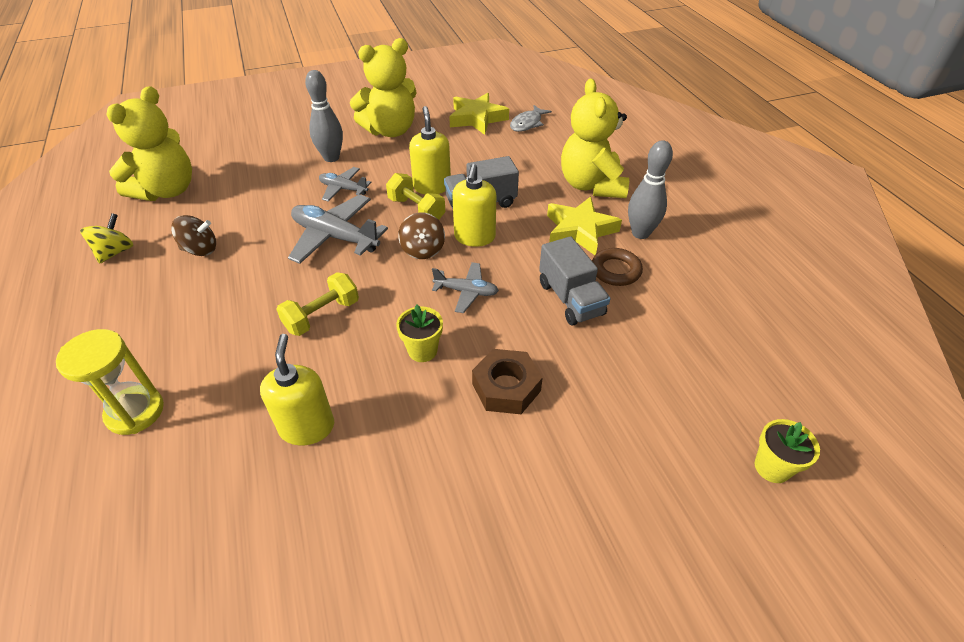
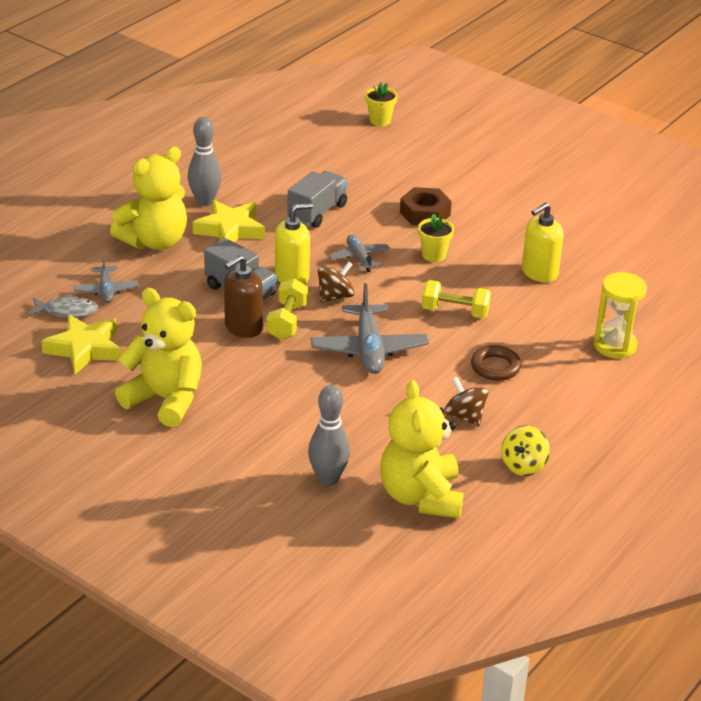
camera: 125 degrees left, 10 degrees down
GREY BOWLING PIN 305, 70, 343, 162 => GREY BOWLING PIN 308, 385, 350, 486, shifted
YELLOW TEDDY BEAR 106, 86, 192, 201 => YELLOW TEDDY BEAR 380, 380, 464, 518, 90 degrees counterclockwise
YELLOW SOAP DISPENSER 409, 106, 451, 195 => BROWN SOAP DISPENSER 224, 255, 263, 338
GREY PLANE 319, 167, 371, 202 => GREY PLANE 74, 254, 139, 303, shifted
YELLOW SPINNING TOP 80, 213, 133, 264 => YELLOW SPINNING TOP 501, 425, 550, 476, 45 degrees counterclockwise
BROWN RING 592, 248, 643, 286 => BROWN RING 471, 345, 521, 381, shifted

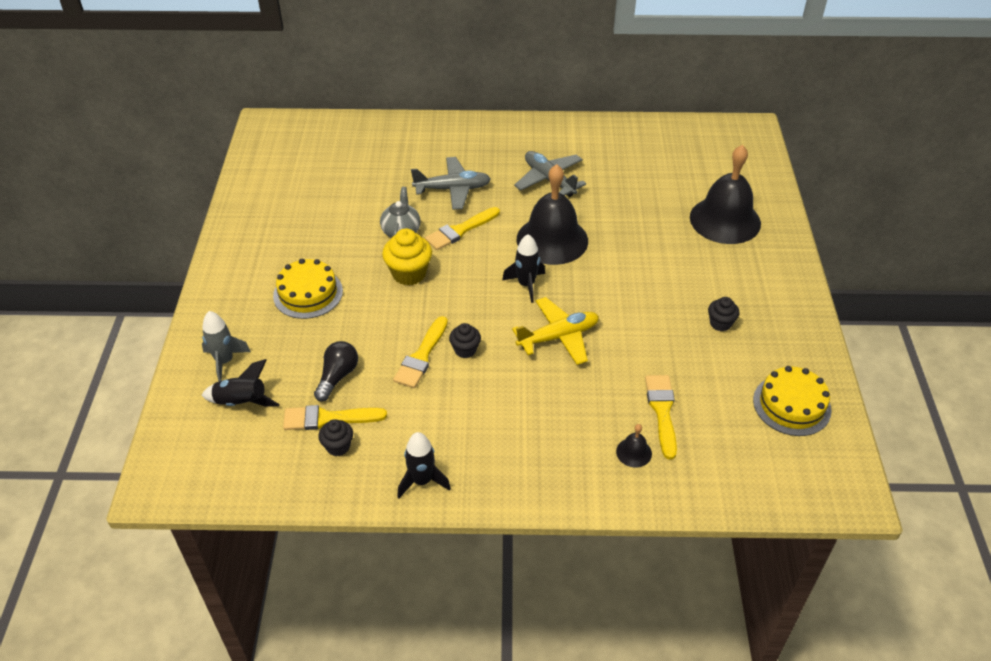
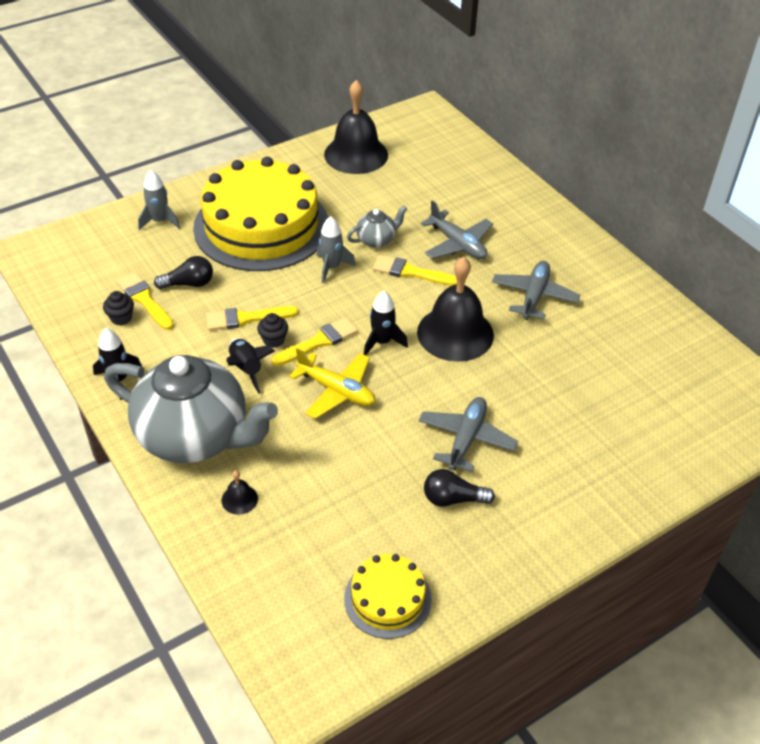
camera: 55 degrees right, 0 degrees up
BLACK BELL 690, 145, 761, 244 => BLACK BELL 324, 80, 388, 174, shifted
YELLOW CUPCAKE 382, 228, 432, 285 => GREY ROCKET 316, 216, 356, 283
YELLOW CAKE 273, 259, 343, 319 => YELLOW CAKE 193, 157, 328, 271, x2.14
BLACK CUPCAKE 708, 297, 740, 331 => BLACK LIGHT BULB 424, 469, 495, 507
BLACK ROCKET 201, 359, 280, 407 => BLACK ROCKET 226, 338, 275, 394, shifted
YELLOW BRUSH 645, 375, 677, 459 => YELLOW BRUSH 272, 317, 358, 366, shifted
nothing => GREY TEAPOT 104, 355, 278, 463
nothing => GREY PLANE 418, 397, 518, 472

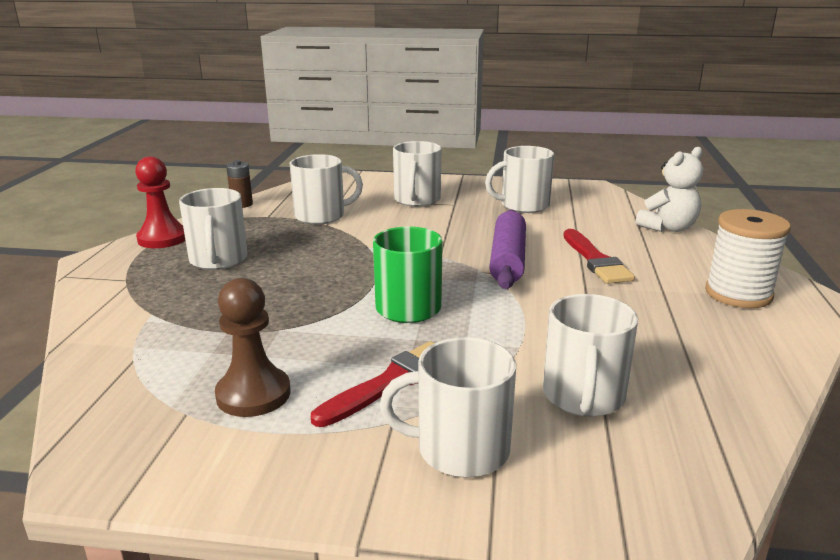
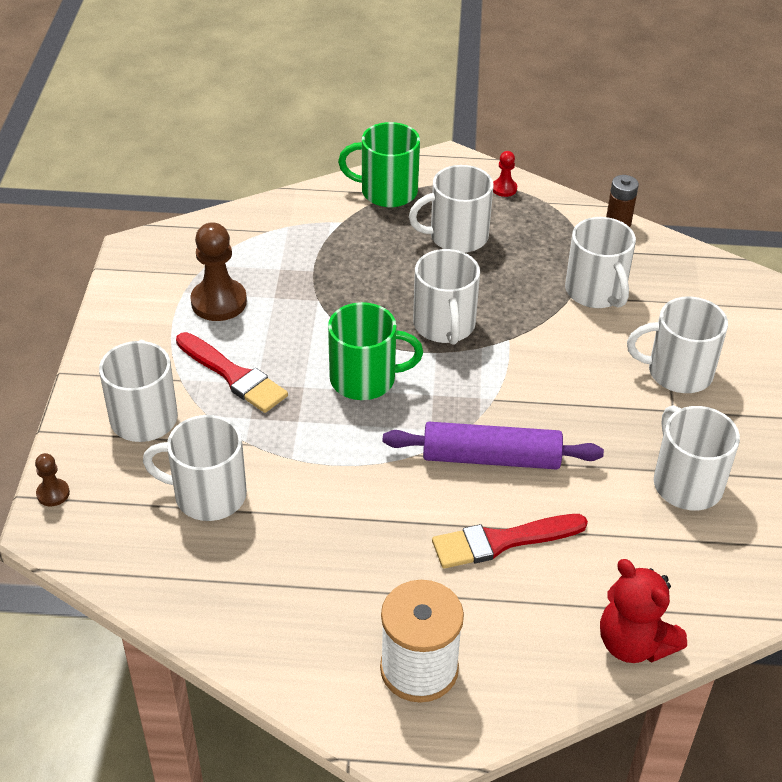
camera: 85 degrees right, 20 degrees up
WHITE TEDDY BEAR 636, 147, 703, 232 => RED TEDDY BEAR 600, 559, 687, 663
RED PAWN 135, 157, 185, 248 => RED PAWN 493, 151, 517, 197, x0.51
nothing => GREEN MUG 338, 122, 420, 207
nothing => WHITE MUG 413, 249, 480, 345
nothing => BROWN PAWN 35, 453, 70, 506

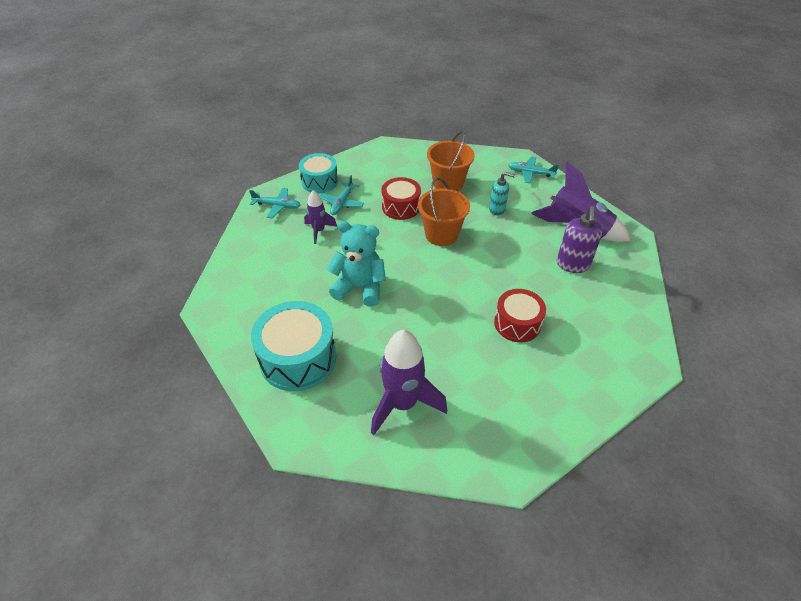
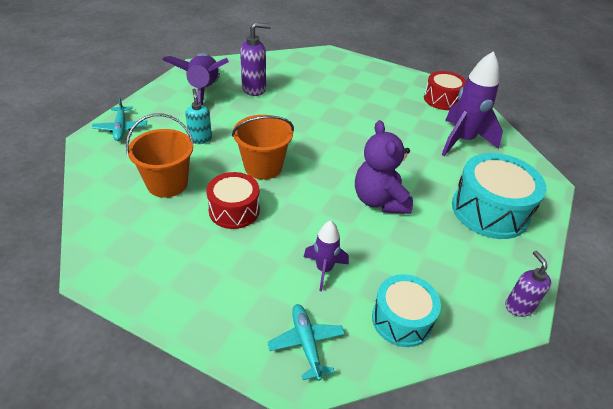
camera: 120 degrees left, 5 degrees down
TURQUOISE DRUM 299, 153, 338, 193 => TURQUOISE DRUM 372, 274, 441, 347, shifted
TURQUOISE PLANE 320, 175, 364, 215 => nothing
TURQUOISE TEDDY BEAR 327, 221, 386, 306 => PURPLE TEDDY BEAR 355, 120, 413, 214
RED DRUM 494, 289, 546, 342 => RED DRUM 424, 71, 466, 110, shifted
nothing => PURPLE SOAP DISPENSER 505, 251, 551, 317

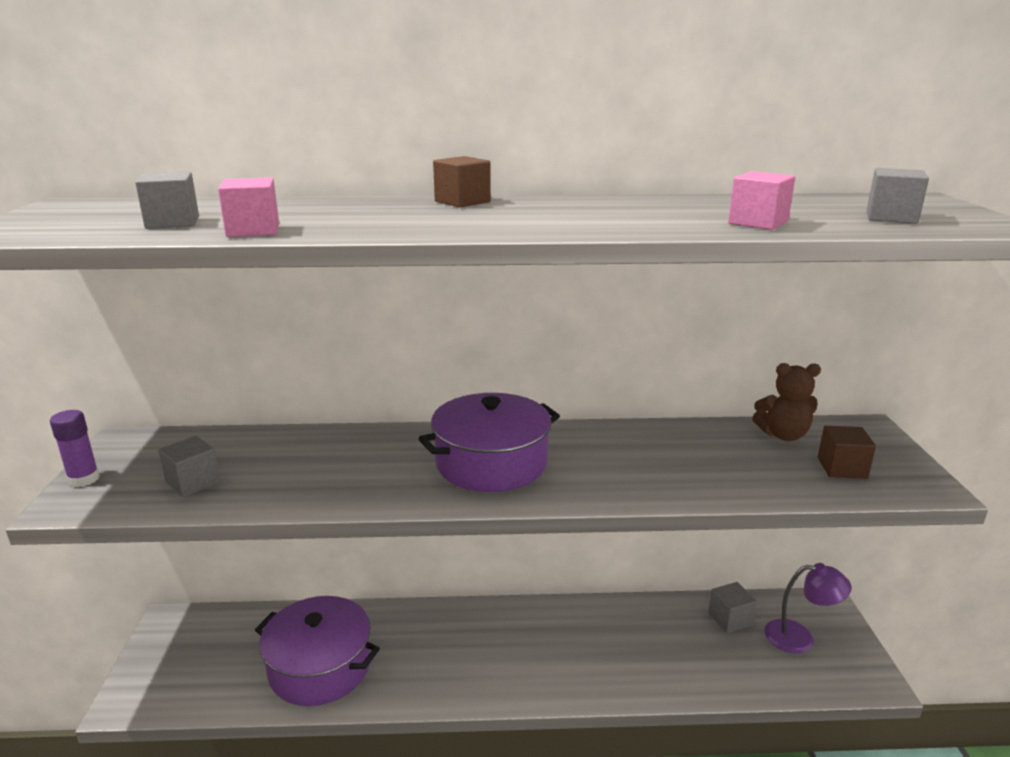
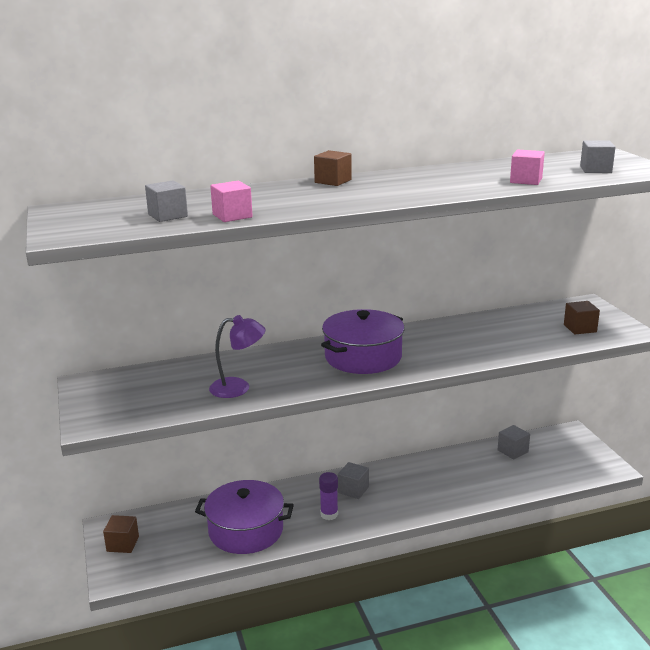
camera: 15 degrees left, 0 degrees up
BROWN TEDDY BEAR 752, 363, 821, 441 => nothing
PURPLE GLUE STICK 50, 410, 100, 487 => PURPLE GLUE STICK 319, 472, 338, 520, shifted
GREY CUBE 158, 436, 220, 497 => GREY CUBE 338, 462, 369, 499, shifted
PURPLE LAMP 765, 563, 852, 654 => PURPLE LAMP 209, 315, 266, 398, shifted
nothing => BROWN CUBE 103, 515, 139, 553

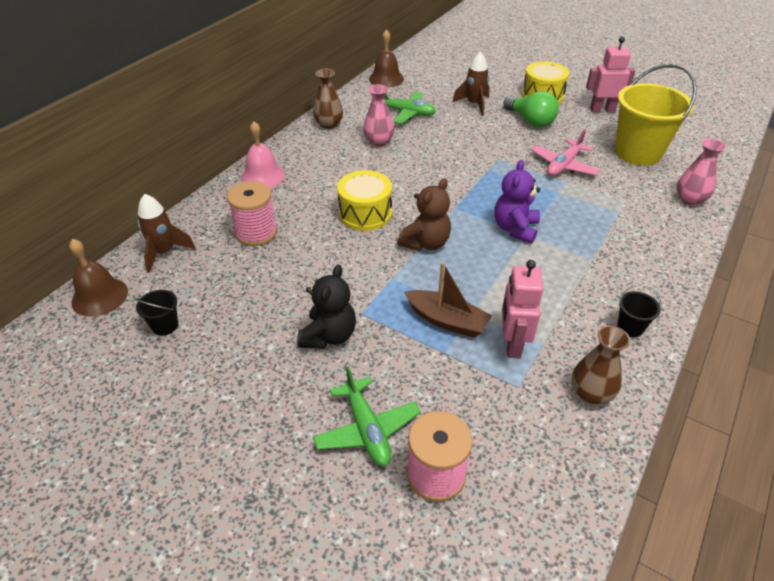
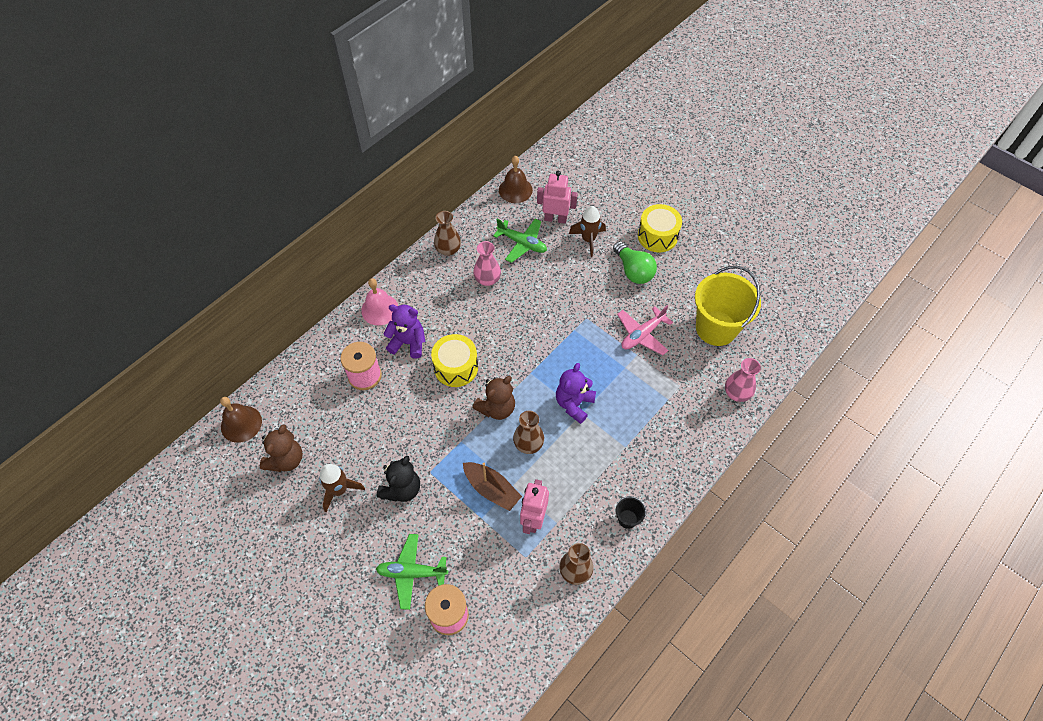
camera: 10 degrees right, 15 degrees up
PINK ROBOT 586, 37, 635, 113 => PINK ROBOT 537, 171, 578, 224, shifted
BROWN ROCKET 138, 194, 195, 273 => BROWN ROCKET 319, 464, 365, 512, shifted
BLACK BUCKET 135, 290, 178, 336 => BROWN TEDDY BEAR 260, 425, 303, 472
GREEN PLANE 313, 366, 421, 466 => GREEN PLANE 376, 534, 448, 610, 105 degrees clockwise
nothing => PURPLE TEDDY BEAR 383, 305, 426, 358
nothing => BROWN VASE 513, 410, 544, 454

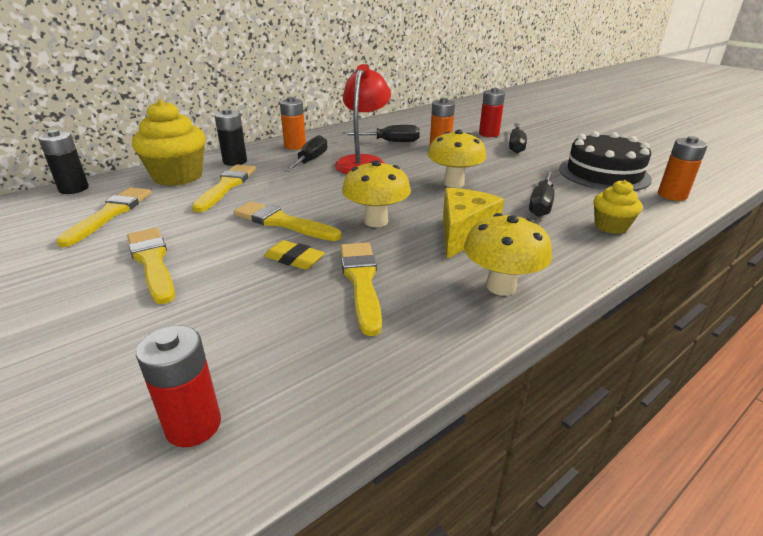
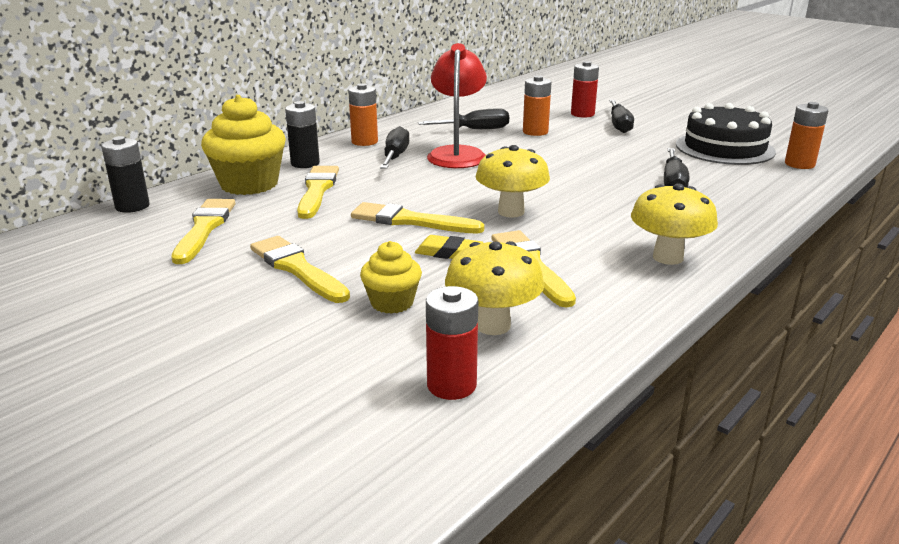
camera: 10 degrees left, 5 degrees down
YELLOW MUSHROOM 427, 130, 486, 188 => YELLOW MUSHROOM 445, 241, 544, 335, shifted
YELLOW CUPCAKE 594, 180, 642, 234 => YELLOW CUPCAKE 360, 241, 422, 314, shifted
YELLOW CHEESE 443, 188, 504, 259 => nothing

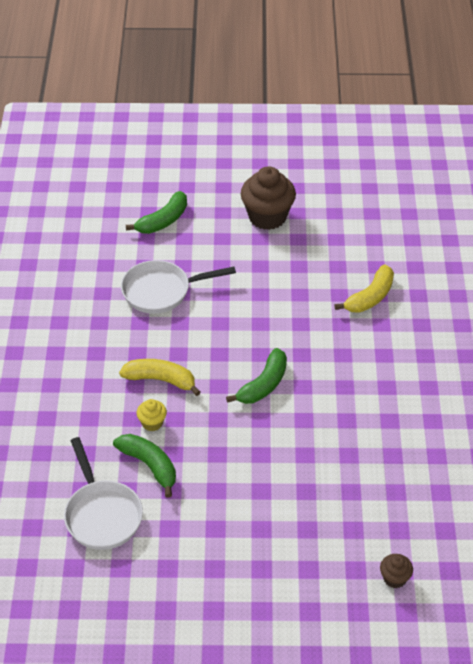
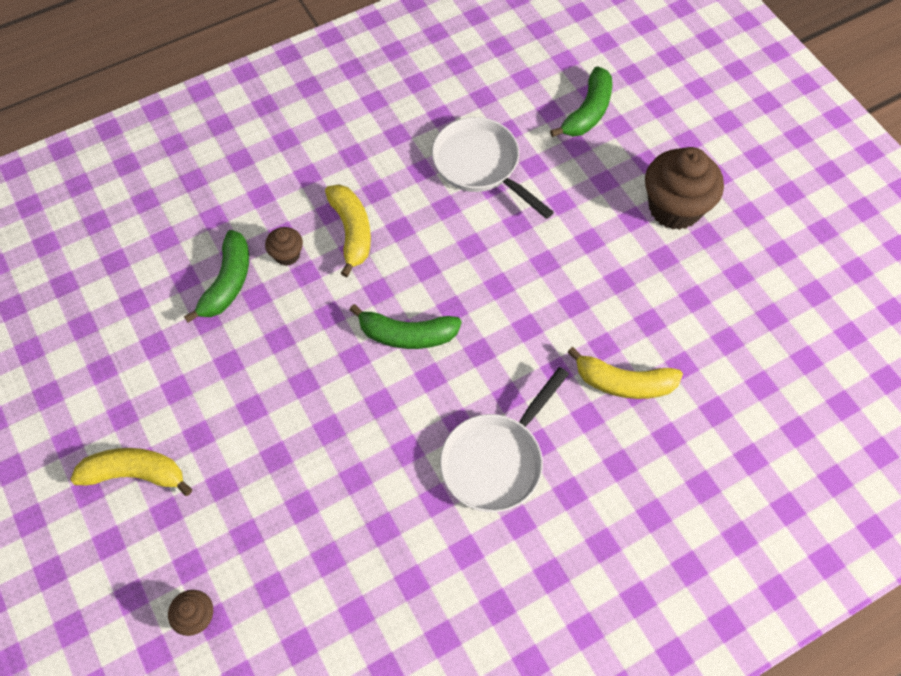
camera: 60 degrees right, 15 degrees up
GREEN BANANA 126, 191, 187, 234 => GREEN BANANA 550, 66, 612, 137, 75 degrees counterclockwise
YELLOW CUPCAKE 137, 399, 167, 431 => BROWN CUPCAKE 265, 227, 303, 266
WHITE PAN 64, 437, 143, 550 => WHITE PAN 440, 367, 569, 512, shifted
nothing => YELLOW BANANA 70, 448, 192, 496

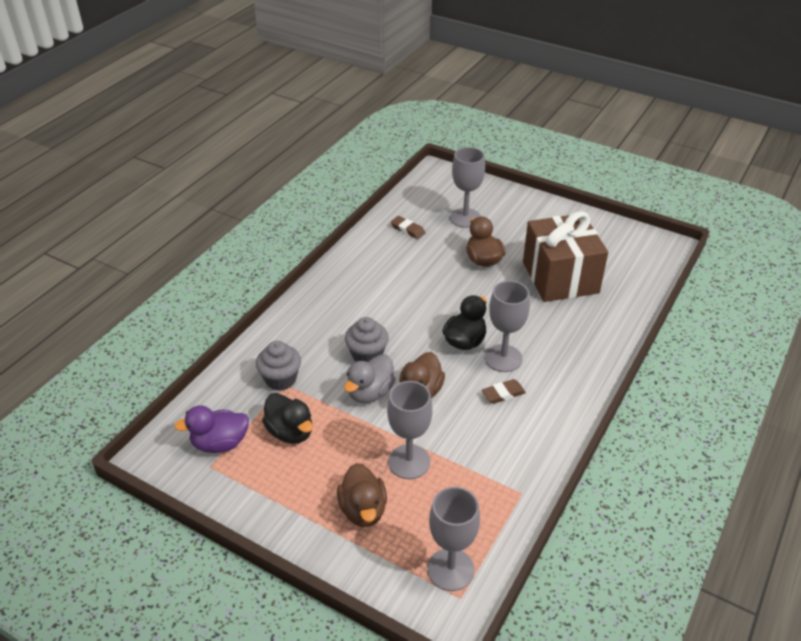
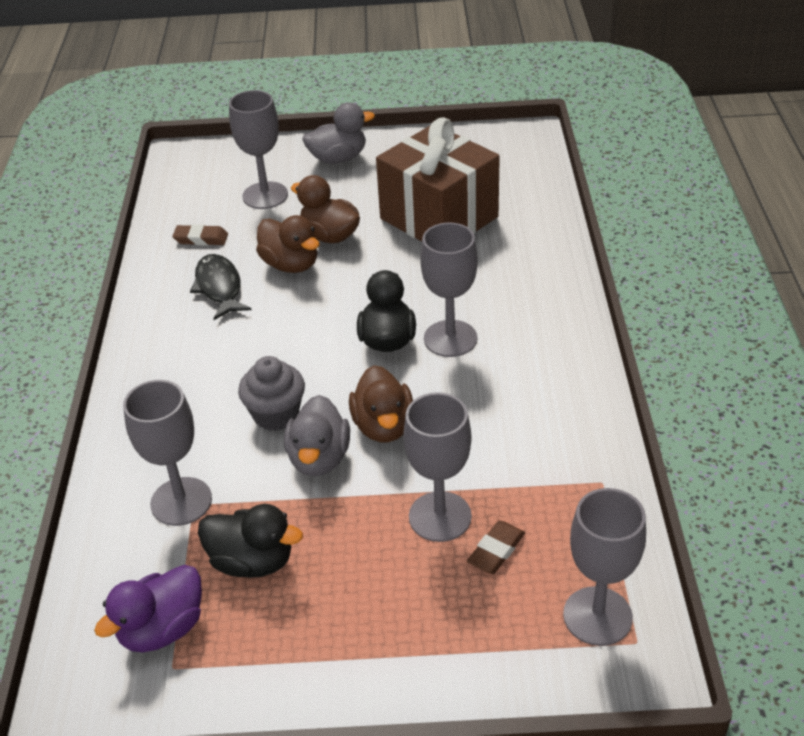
camera: 30 degrees left, 0 degrees up
GREY CUPCAKE 256, 341, 301, 391 => GREY GOBLET 123, 380, 212, 526
BROWN ERASER 482, 379, 526, 404 => BROWN ERASER 467, 520, 525, 574, shifted
BROWN DUCK 337, 463, 387, 527 => BROWN DUCK 256, 215, 319, 273, shifted
nothing => GREY DUCK 302, 102, 375, 164
nothing => BLACK FISH 190, 254, 251, 320

